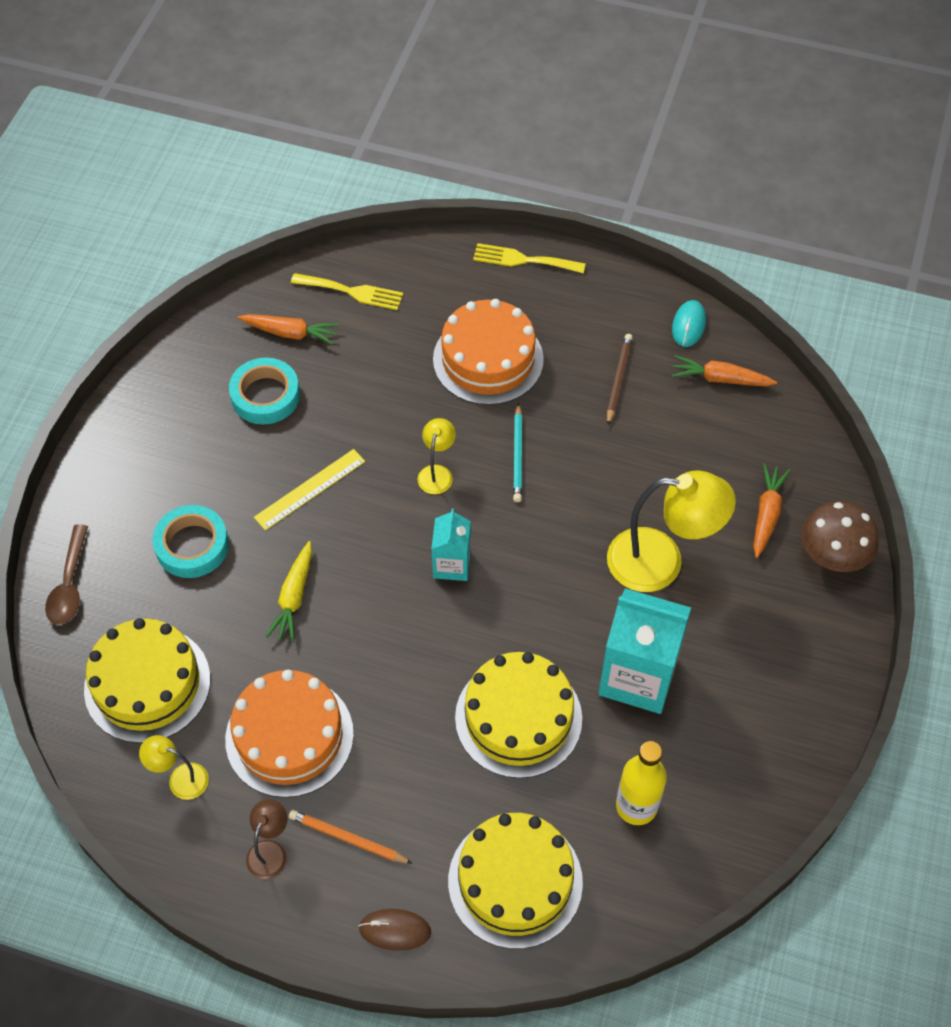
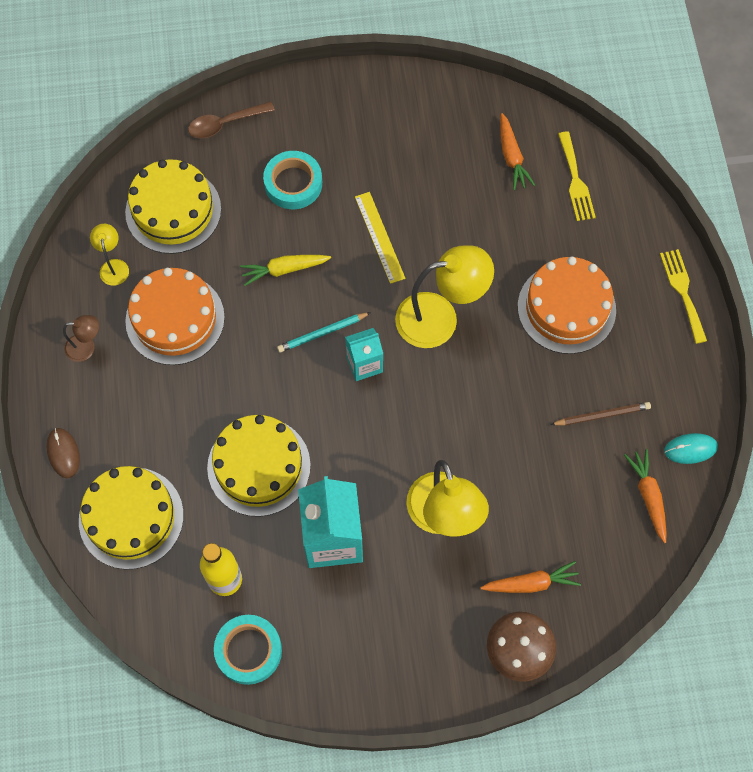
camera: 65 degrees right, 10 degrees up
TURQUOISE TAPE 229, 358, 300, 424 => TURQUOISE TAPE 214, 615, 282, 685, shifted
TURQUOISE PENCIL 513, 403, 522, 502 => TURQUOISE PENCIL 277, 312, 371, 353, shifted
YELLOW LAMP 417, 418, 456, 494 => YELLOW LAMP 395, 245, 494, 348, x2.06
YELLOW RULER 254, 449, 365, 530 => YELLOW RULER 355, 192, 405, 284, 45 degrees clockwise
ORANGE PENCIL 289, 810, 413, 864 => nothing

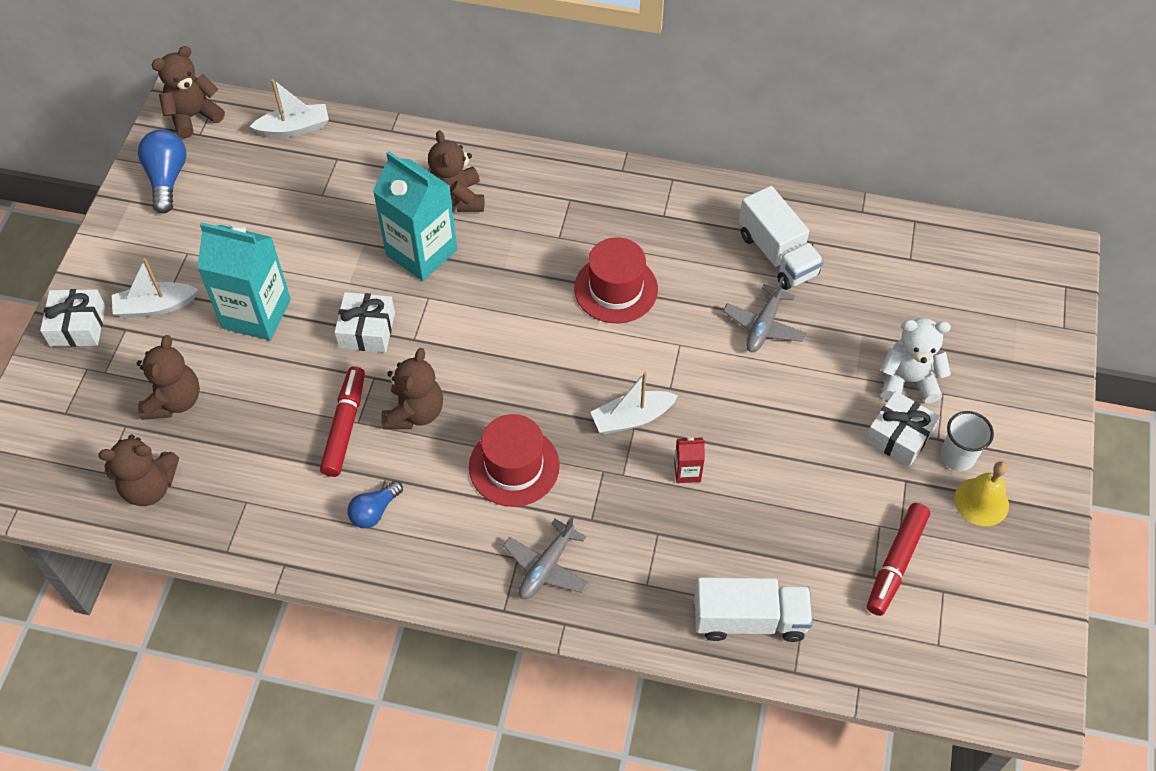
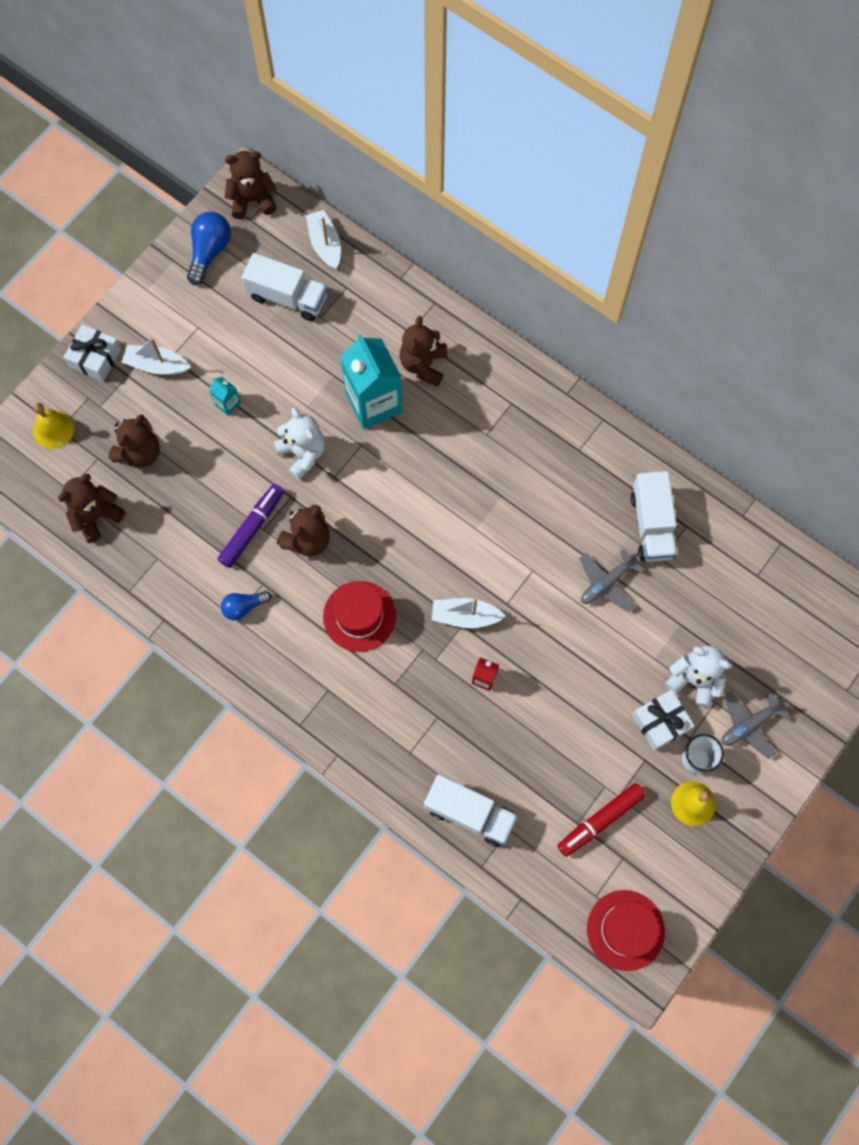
camera: 25 degrees right, 15 degrees up
WHITE BOAT 249, 79, 329, 138 => WHITE BOAT 306, 210, 341, 270, 120 degrees counterclockwise
TURQUOISE CARTON 197, 222, 291, 340 => TURQUOISE CARTON 209, 377, 241, 416, x0.43
RED HAT 574, 237, 658, 323 => RED HAT 587, 890, 665, 971, shifted
WHITE GIFT 334, 292, 395, 353 => WHITE TEDDY BEAR 274, 408, 325, 480
RED MARKER 320, 366, 365, 477 => PURPLE MARKER 218, 484, 284, 568
BROWN TEDDY BEAR 98, 435, 179, 506 => BROWN TEDDY BEAR 58, 474, 125, 543, 120 degrees clockwise
GREY PLANE 503, 515, 589, 599 => GREY PLANE 722, 691, 788, 759, shifted
nothing => WHITE TRUCK 242, 253, 328, 321
nothing => YELLOW BELL 33, 403, 75, 449

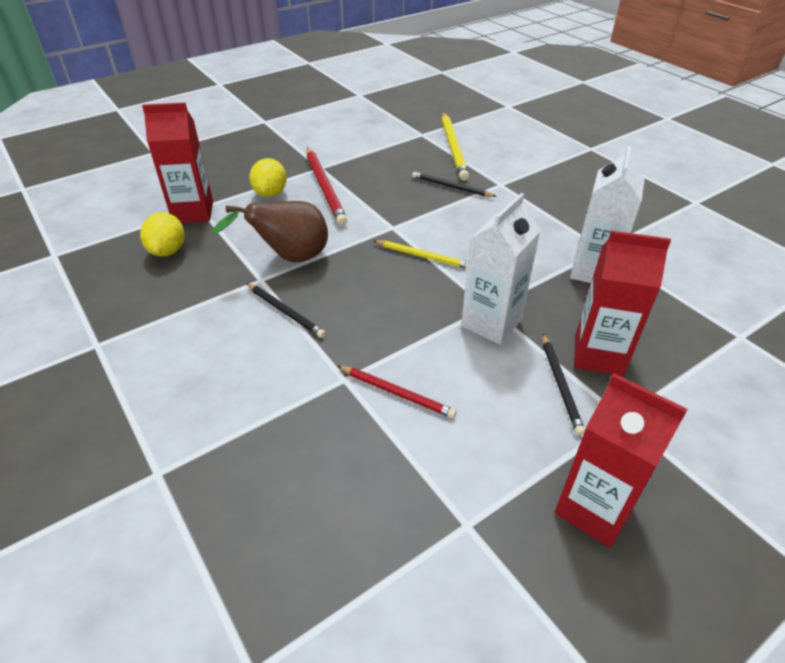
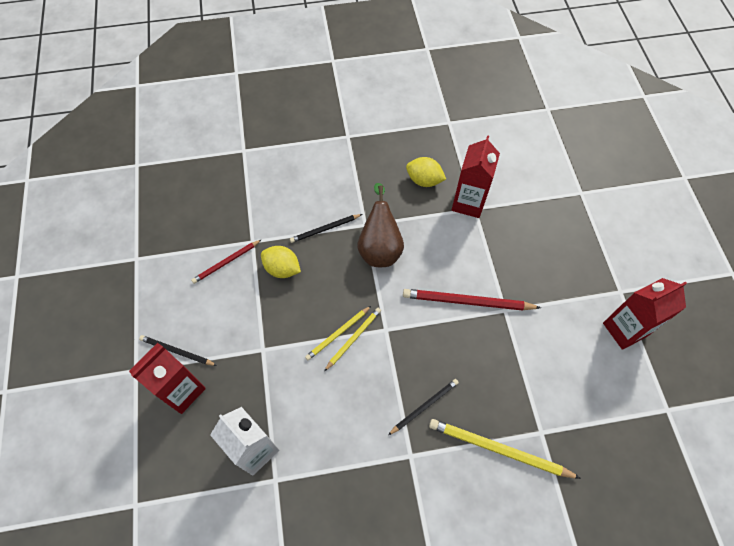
camera: 115 degrees right, 20 degrees up
YELLOW LEMON 249, 158, 287, 197 => YELLOW LEMON 261, 246, 301, 278, shifted
WHITE CARTON 461, 193, 541, 345 => nothing
RED CARTON 555, 373, 688, 548 => RED CARTON 603, 278, 687, 350, shifted
nothing => YELLOW PENCIL 324, 308, 381, 371

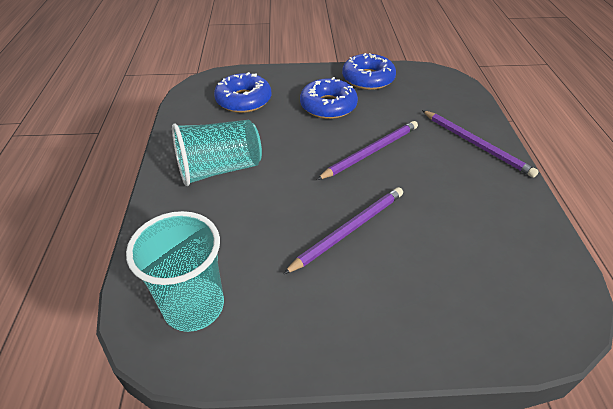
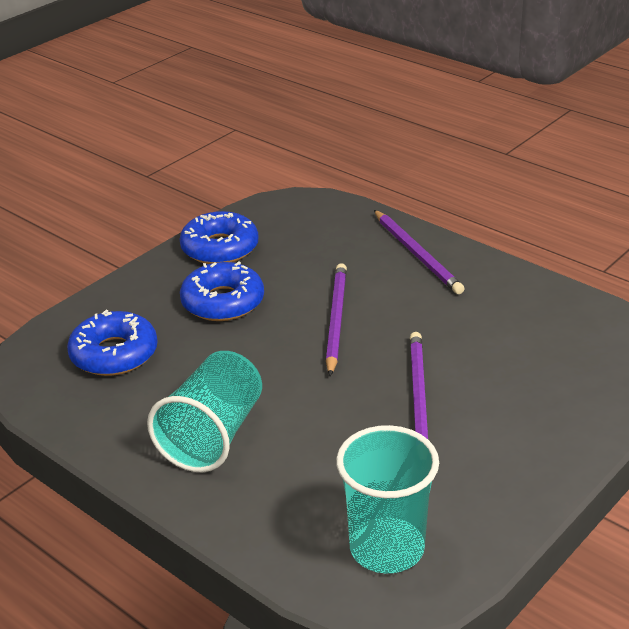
camera: 45 degrees left, 10 degrees down
PURPLE PENCIL 422, 110, 539, 178 => PURPLE PENCIL 374, 210, 465, 294, 60 degrees clockwise

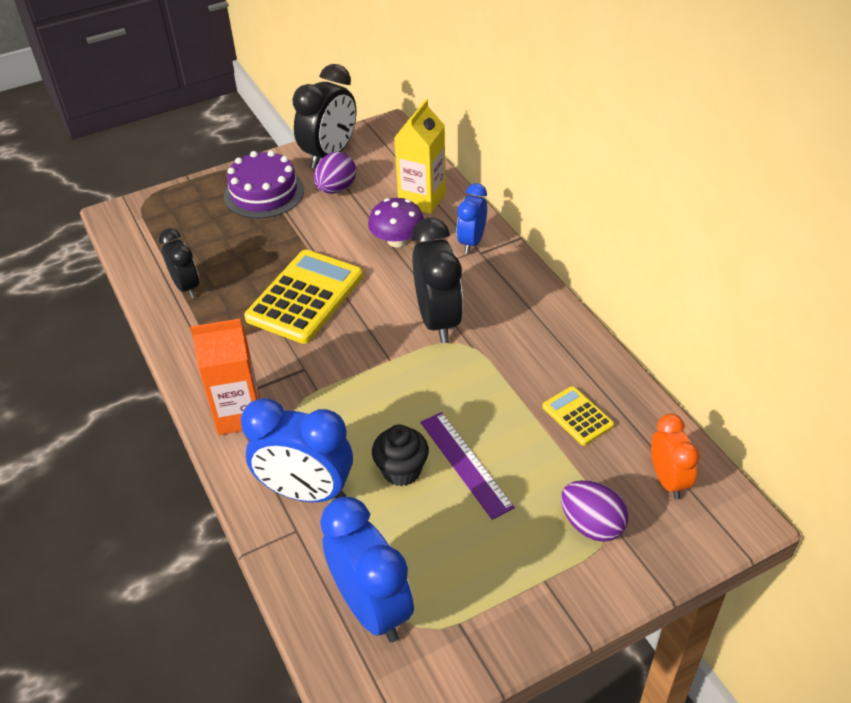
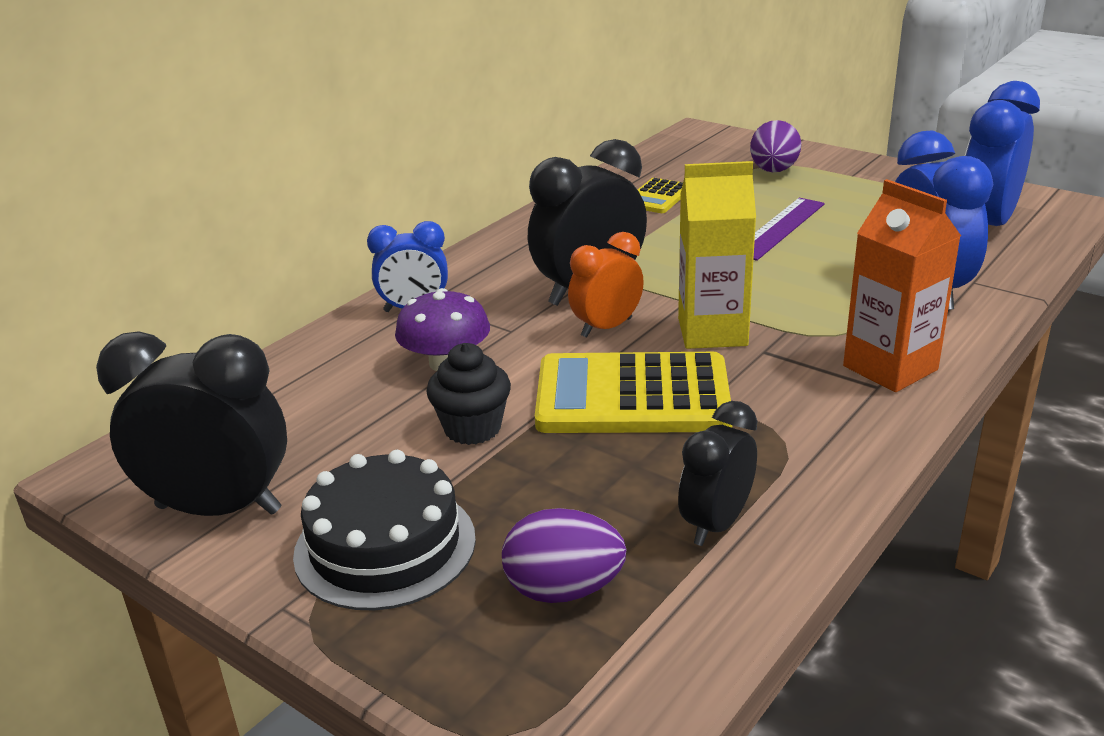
camera: 115 degrees left, 15 degrees down
YELLOW CARTON 394, 99, 446, 214 => YELLOW CARTON 678, 161, 756, 349, shifted
PURPLE CAKE 224, 150, 304, 219 => BLACK CAKE 293, 450, 476, 610
PURPLE EGG 314, 152, 356, 194 => PURPLE EGG 502, 508, 627, 603, shifted
ORANGE CLOCK 651, 414, 700, 499 => ORANGE CLOCK 568, 232, 644, 338, shifted
BLACK CUPCAKE 372, 425, 429, 486 => BLACK CUPCAKE 426, 343, 511, 445, shifted

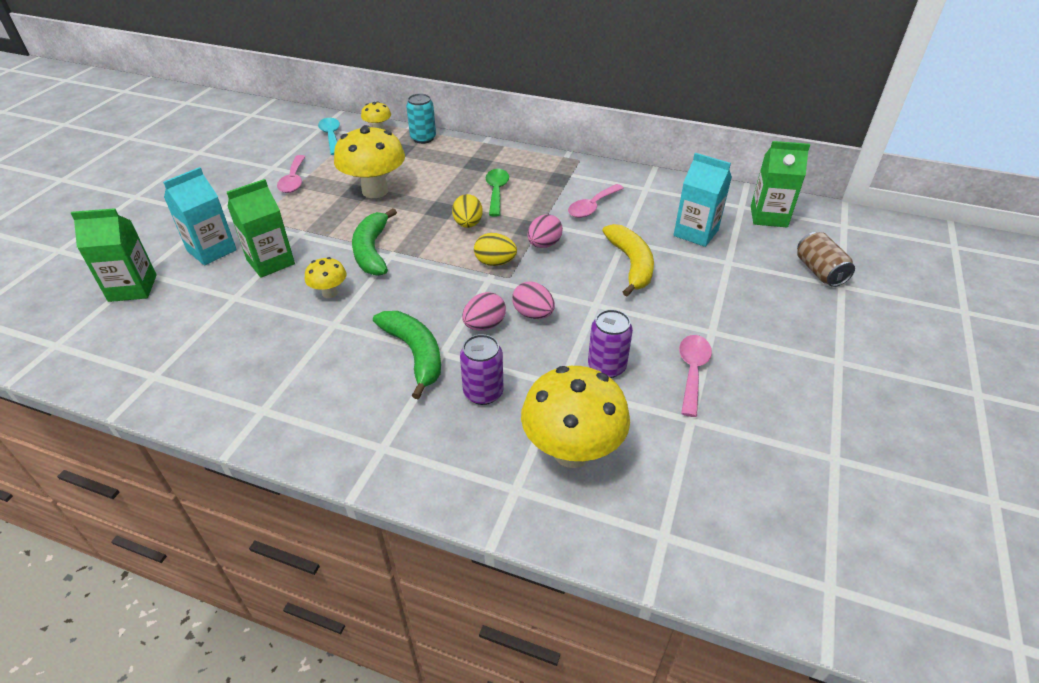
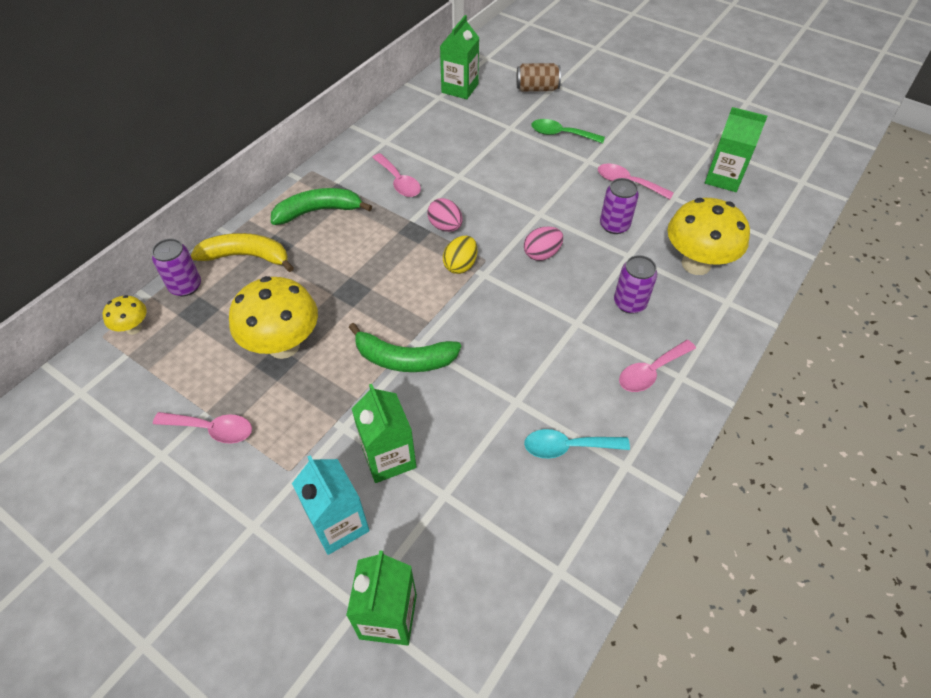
camera: 75 degrees left, 10 degrees up
TURQUOISE CAN 406, 94, 436, 144 => PURPLE CAN 152, 239, 201, 296
TURQUOISE SPOON 318, 118, 340, 155 => TURQUOISE SPOON 524, 429, 630, 459, shifted
TURQUOISE CARTON 674, 153, 732, 247 => nothing
GREEN SPOON 485, 169, 509, 217 => GREEN SPOON 531, 119, 605, 143, shifted
YELLOW EGG 452, 194, 483, 228 => nothing
YELLOW BANANA 602, 224, 654, 296 => YELLOW BANANA 190, 233, 294, 272, shifted
YELLOW MUSHROOM 305, 257, 347, 298 => nothing
PINK EGG 462, 292, 506, 331 => nothing
GREEN BANANA 373, 311, 441, 399 => GREEN BANANA 271, 188, 372, 225, shifted
nothing => GREEN CARTON 705, 107, 767, 192
nothing => PINK SPOON 619, 340, 696, 392

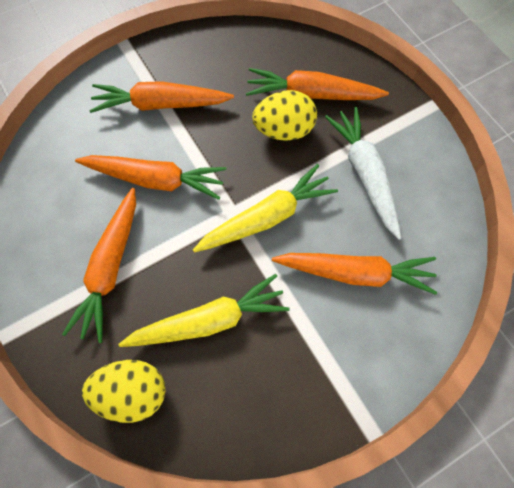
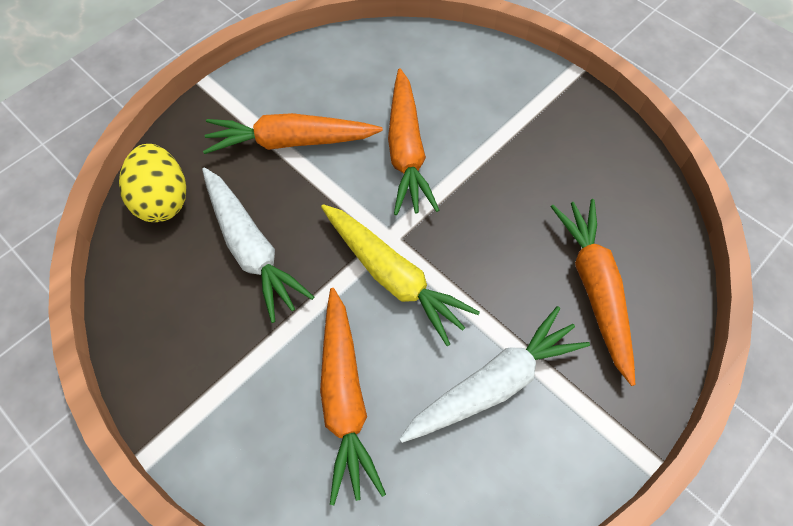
camera: 75 degrees right, 5 degrees down
ORANGE CARROT 89, 81, 234, 113 => nothing
YELLOW EGG 252, 90, 317, 141 => nothing
YELLOW CARROT 118, 274, 290, 347 => WHITE CARROT 202, 167, 314, 323

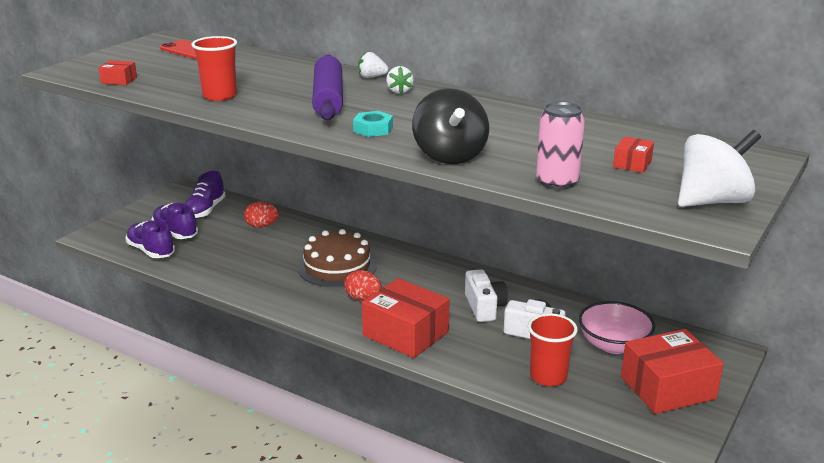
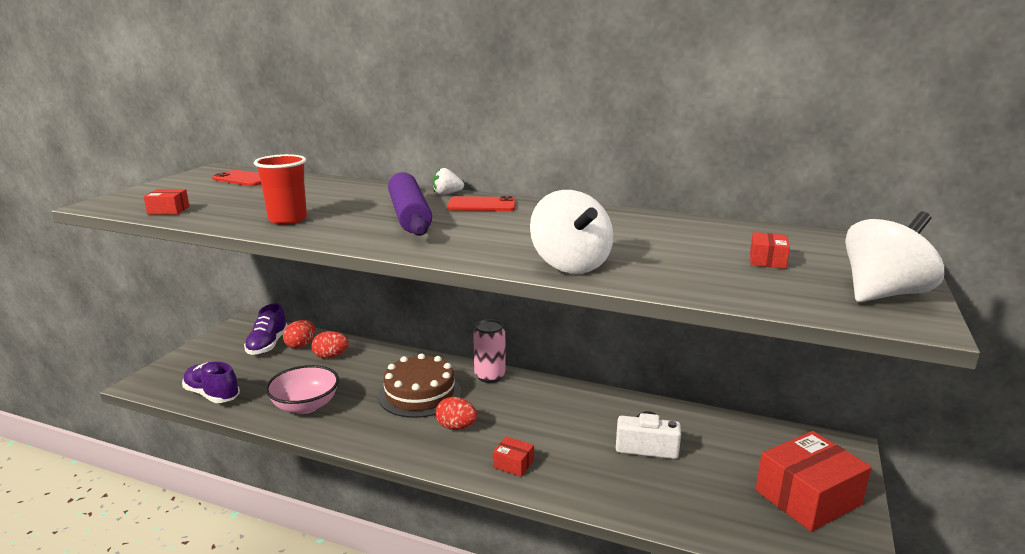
camera: 10 degrees left, 5 degrees down
WHITE STRAWBERRY 386, 66, 414, 94 => RED PHONE 447, 196, 516, 211
BLACK SPINNING TOP 412, 88, 489, 164 => WHITE SPINNING TOP 530, 190, 613, 274
PINK CAN 536, 102, 585, 190 => PINK CAN 473, 319, 506, 383, shifted
TURQUOISE NUT 353, 111, 393, 137 => nothing
PURPLE SHOE 151, 203, 198, 239 => nothing
WHITE CAMERA 465, 269, 508, 322 => nothing
RED BOX 362, 278, 450, 358 => RED BOX 493, 436, 534, 477, x0.45
PINK BOWL 579, 301, 655, 354 => PINK BOWL 265, 365, 339, 414, shifted
RED CUP 528, 313, 578, 386 => nothing
nothing => RED EGG 283, 320, 315, 349

